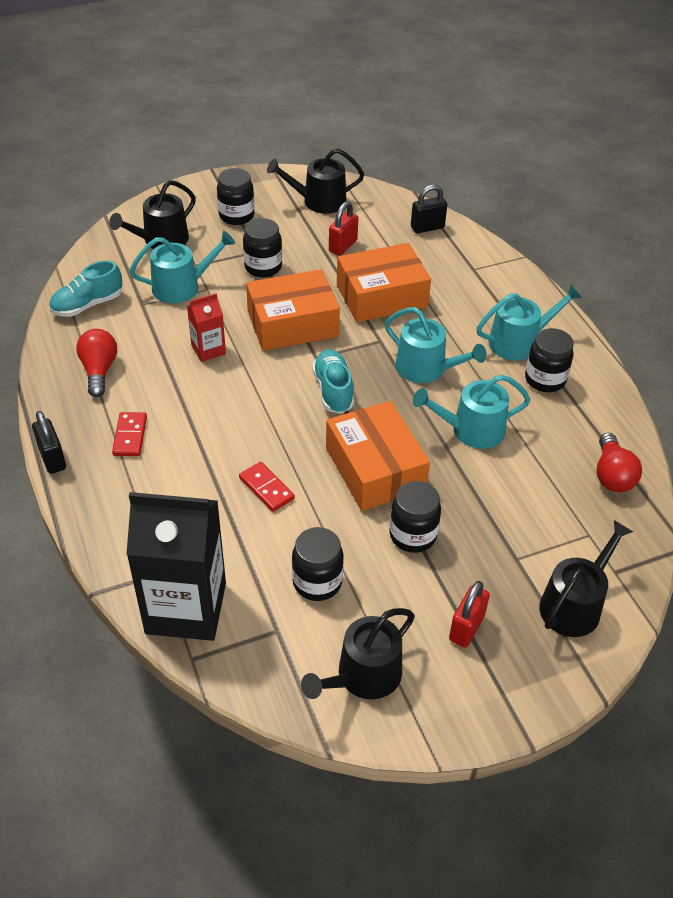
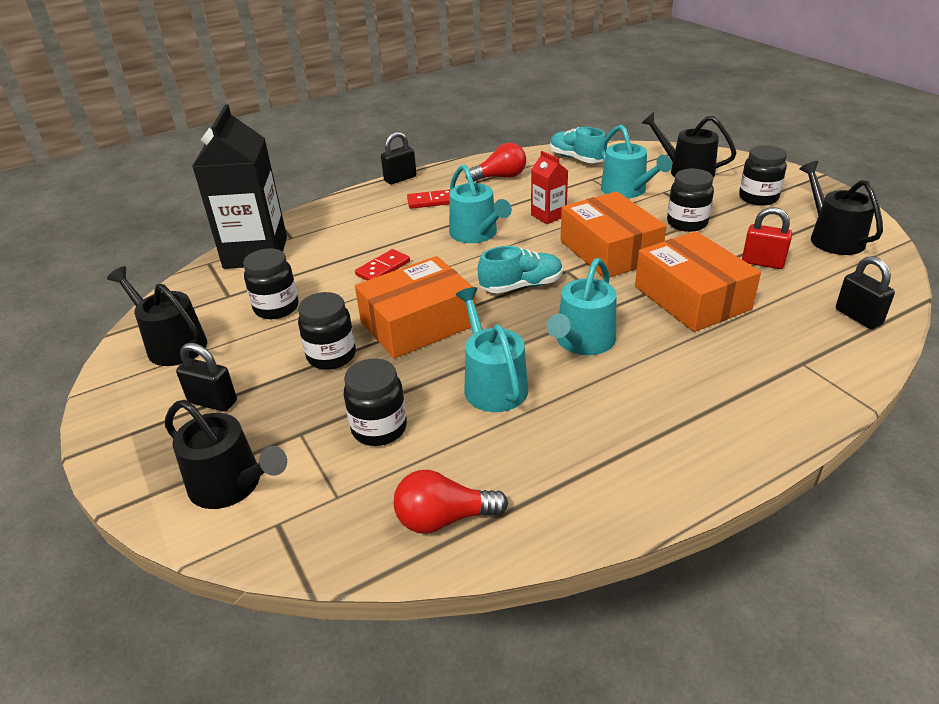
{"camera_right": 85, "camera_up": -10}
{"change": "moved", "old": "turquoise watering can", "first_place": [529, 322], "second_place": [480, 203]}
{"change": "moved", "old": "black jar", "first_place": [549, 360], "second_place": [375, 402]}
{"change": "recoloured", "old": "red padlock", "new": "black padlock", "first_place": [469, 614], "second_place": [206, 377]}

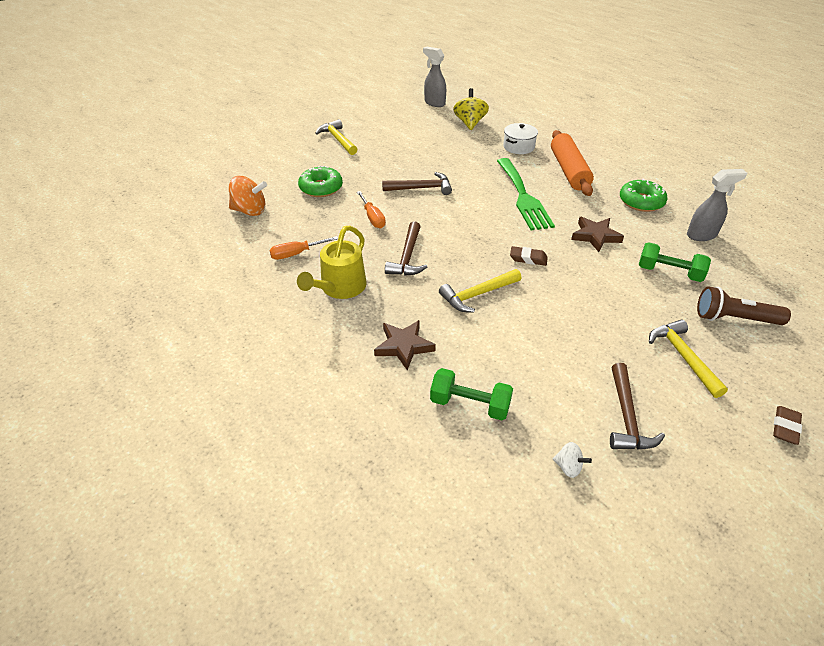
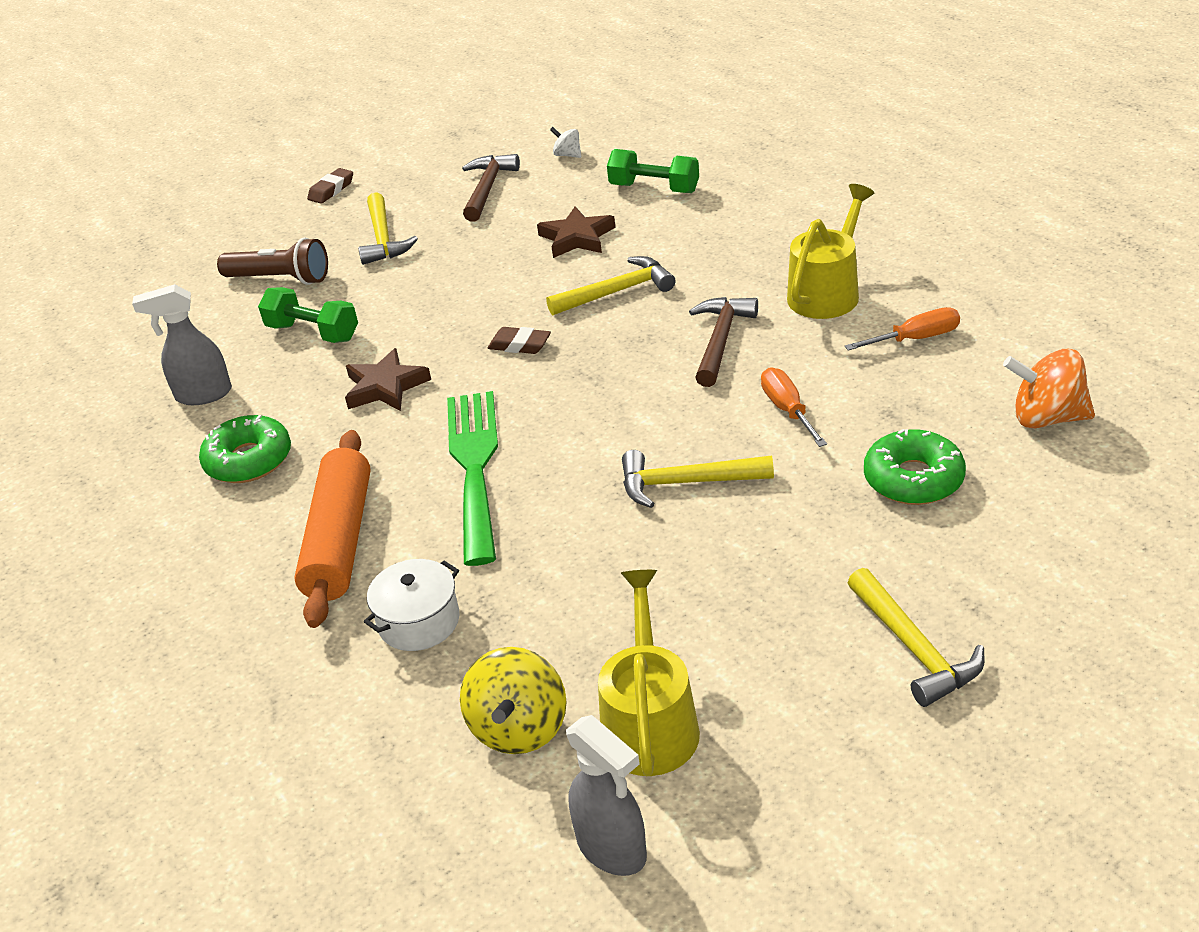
{"camera_right": -170, "camera_up": -5}
{"change": "added", "new": "yellow watering can", "second_place": [649, 673]}
{"change": "moved", "old": "brown star", "first_place": [405, 345], "second_place": [576, 232]}
{"change": "recoloured", "old": "brown hammer", "new": "yellow hammer", "first_place": [417, 183], "second_place": [698, 479]}

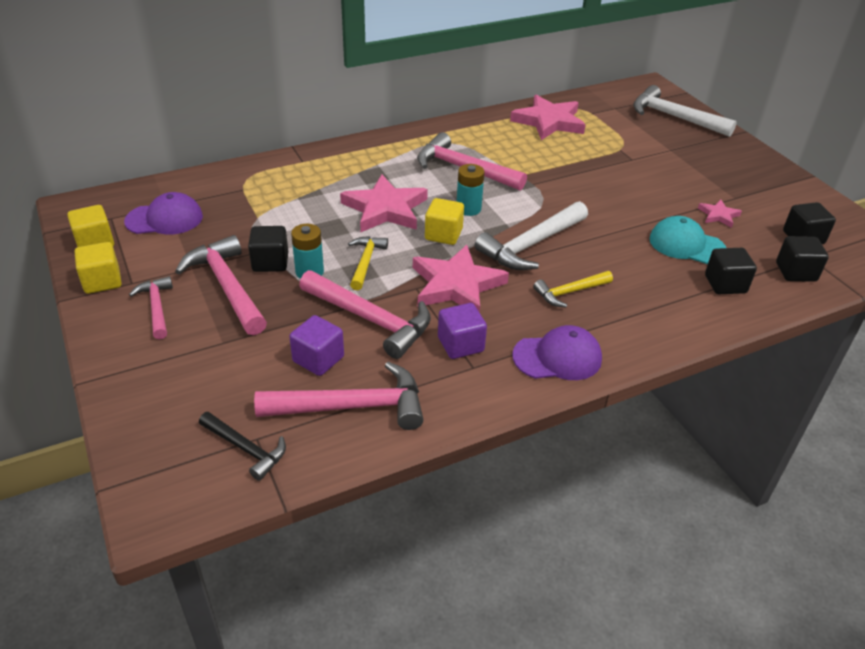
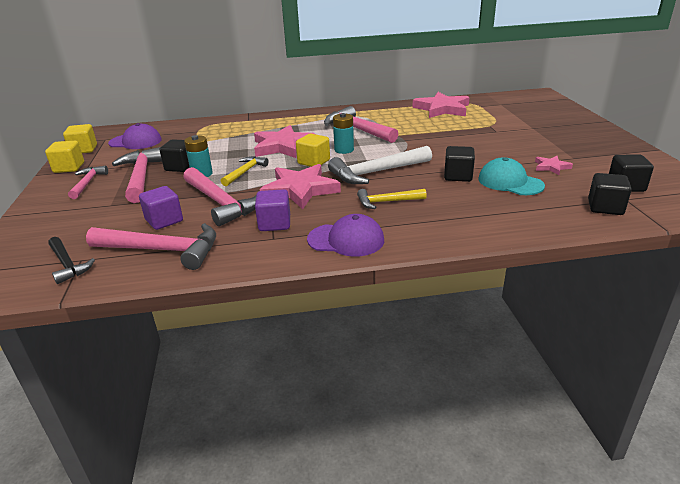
{"camera_right": 20, "camera_up": -10}
{"change": "removed", "old": "white hammer", "first_place": [685, 111]}
{"change": "moved", "old": "black cube", "first_place": [731, 271], "second_place": [459, 164]}

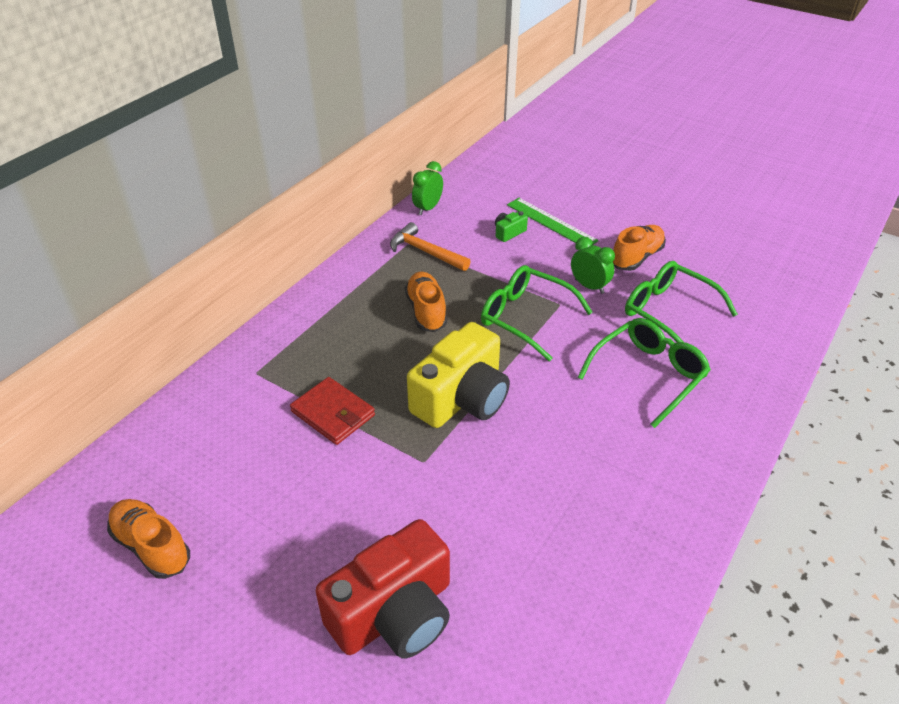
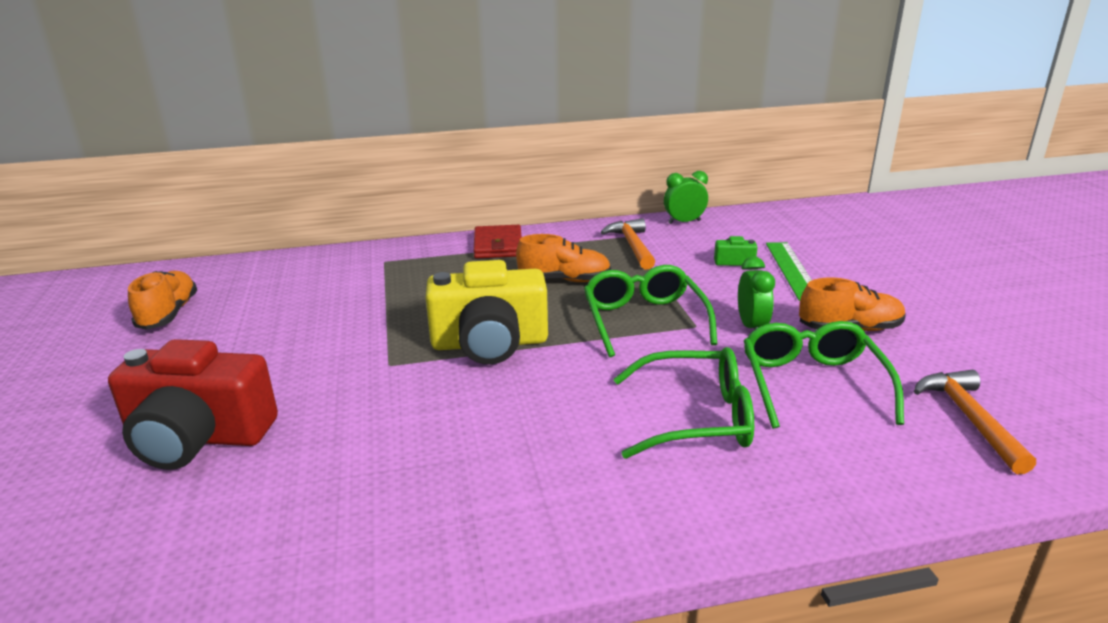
{"camera_right": 45, "camera_up": -15}
{"change": "added", "new": "orange hammer", "second_place": [975, 421]}
{"change": "moved", "old": "red wallet", "first_place": [332, 411], "second_place": [498, 242]}
{"change": "turned", "old": "orange shoe", "first_place": [426, 302], "second_place": [563, 258], "degrees": 60}

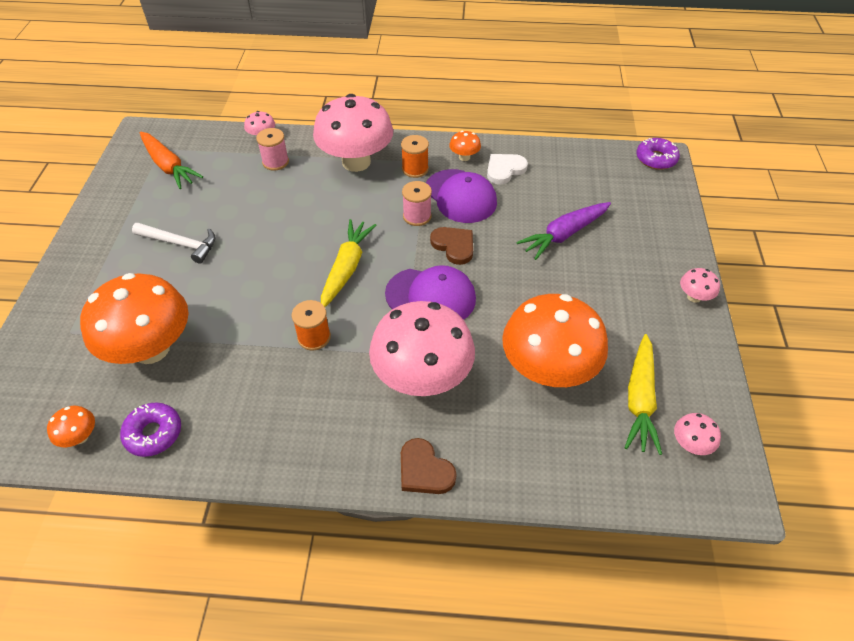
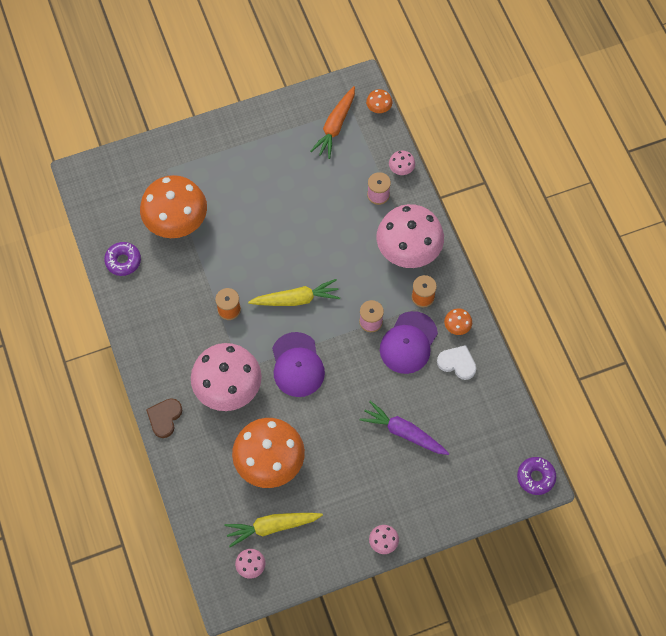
{"camera_right": 65, "camera_up": 15}
{"change": "removed", "old": "white hammer", "first_place": [174, 243]}
{"change": "removed", "old": "brown heart", "first_place": [451, 246]}
{"change": "moved", "old": "orange mushroom", "first_place": [71, 426], "second_place": [379, 101]}

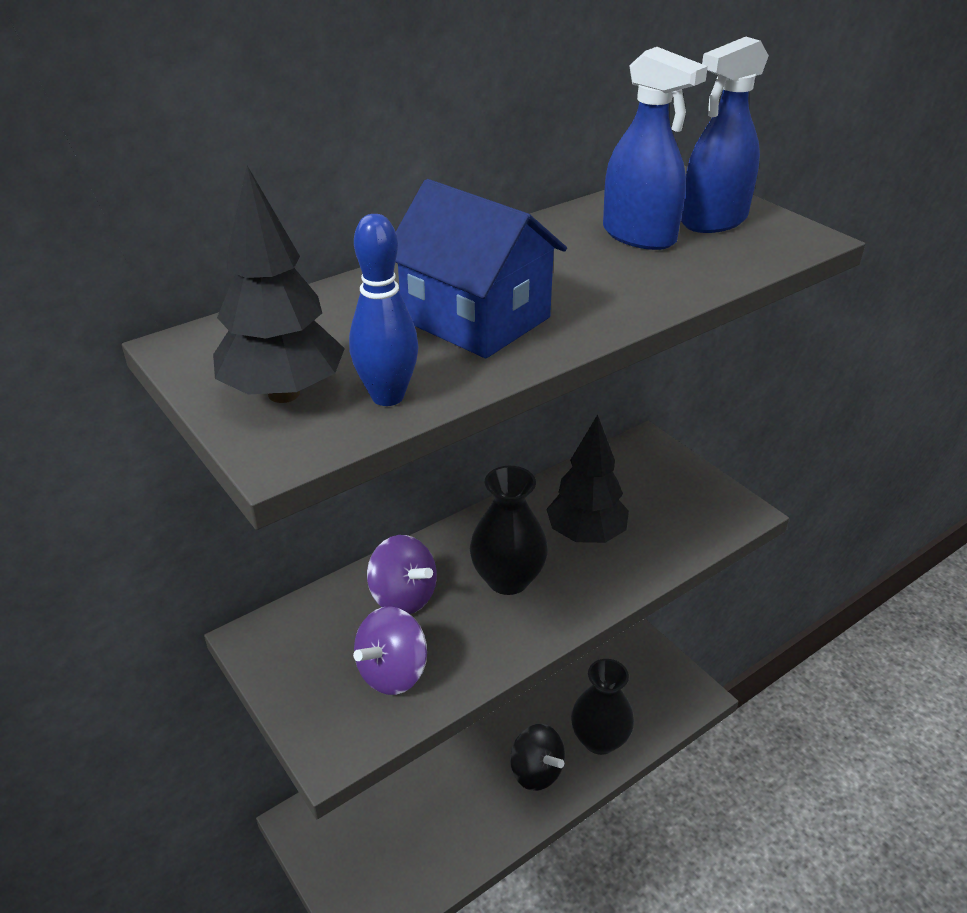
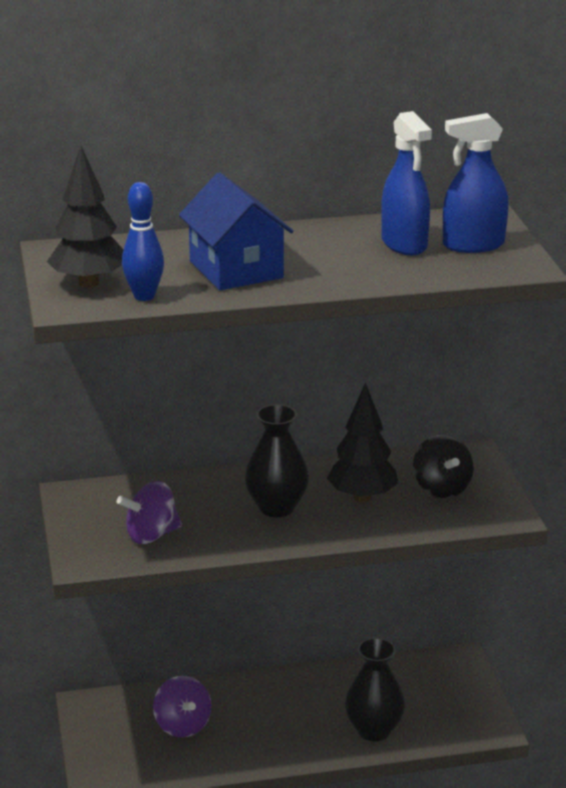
{"camera_right": 25, "camera_up": -10}
{"change": "moved", "old": "purple spinning top", "first_place": [402, 574], "second_place": [182, 706]}
{"change": "moved", "old": "black spinning top", "first_place": [537, 757], "second_place": [443, 466]}

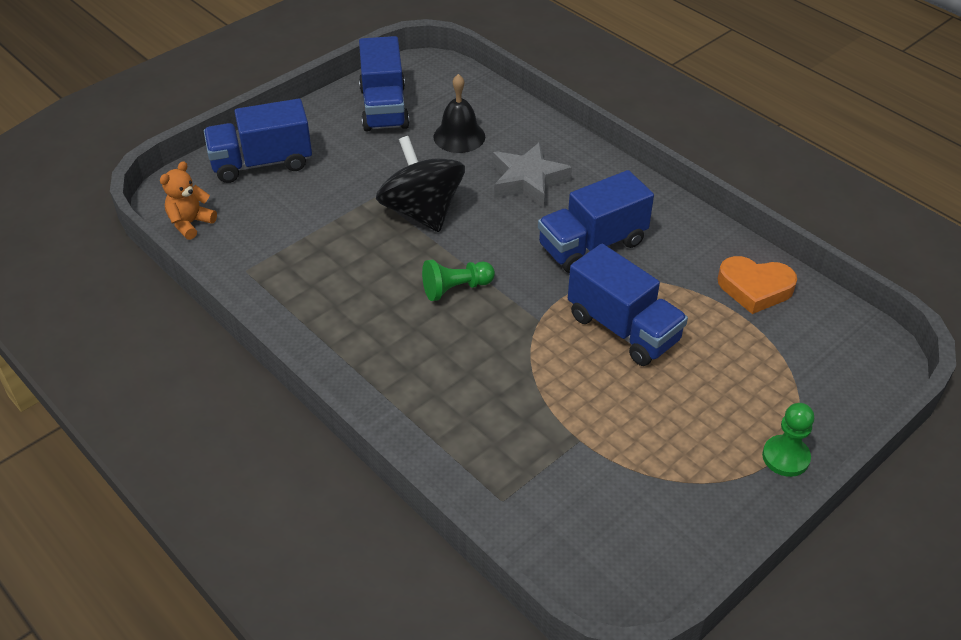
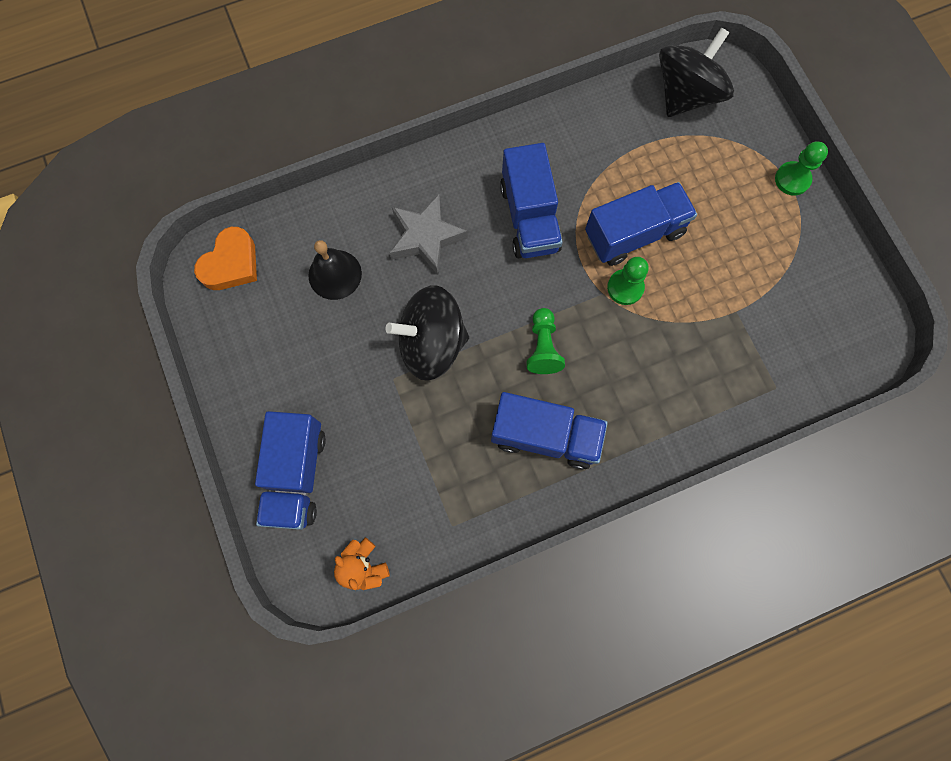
{"camera_right": -70, "camera_up": 30}
{"change": "added", "new": "green pawn", "second_place": [628, 281]}
{"change": "added", "new": "black spinning top", "second_place": [696, 72]}
{"change": "moved", "old": "blue truck", "first_place": [384, 84], "second_place": [549, 430]}
{"change": "moved", "old": "orange heart", "first_place": [757, 285], "second_place": [225, 258]}

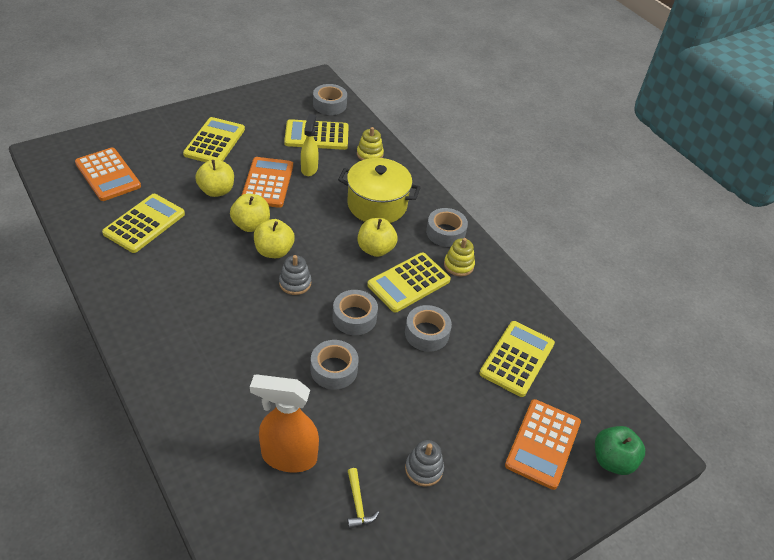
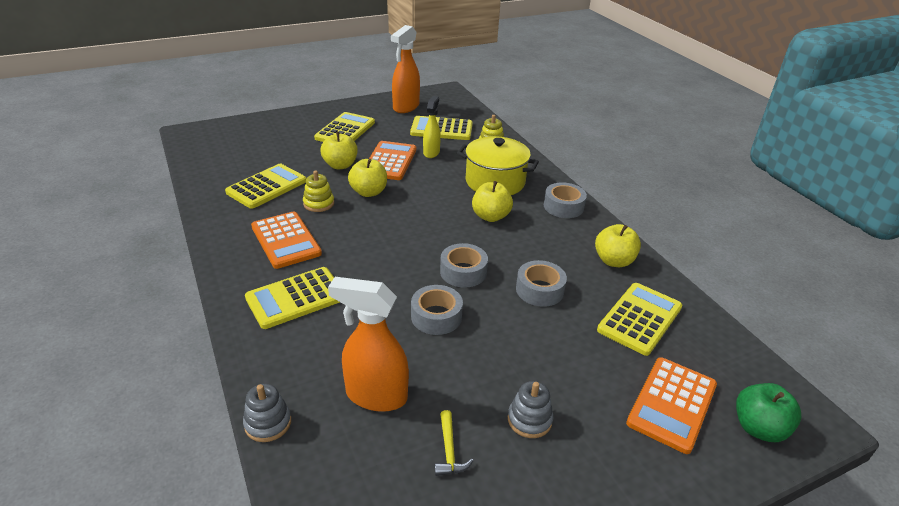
{"camera_right": 10, "camera_up": -10}
{"change": "removed", "old": "grey tape", "first_place": [330, 99]}
{"change": "added", "new": "orange spray bottle", "second_place": [405, 69]}
{"change": "moved", "old": "orange calculator", "first_place": [108, 174], "second_place": [286, 240]}
{"change": "moved", "old": "yellow apple", "first_place": [274, 238], "second_place": [618, 245]}
{"change": "moved", "old": "grey stacking toy", "first_place": [295, 275], "second_place": [267, 413]}
{"change": "moved", "old": "yellow calculator", "first_place": [409, 283], "second_place": [292, 298]}
{"change": "moved", "old": "yellow stacking toy", "first_place": [459, 257], "second_place": [318, 191]}

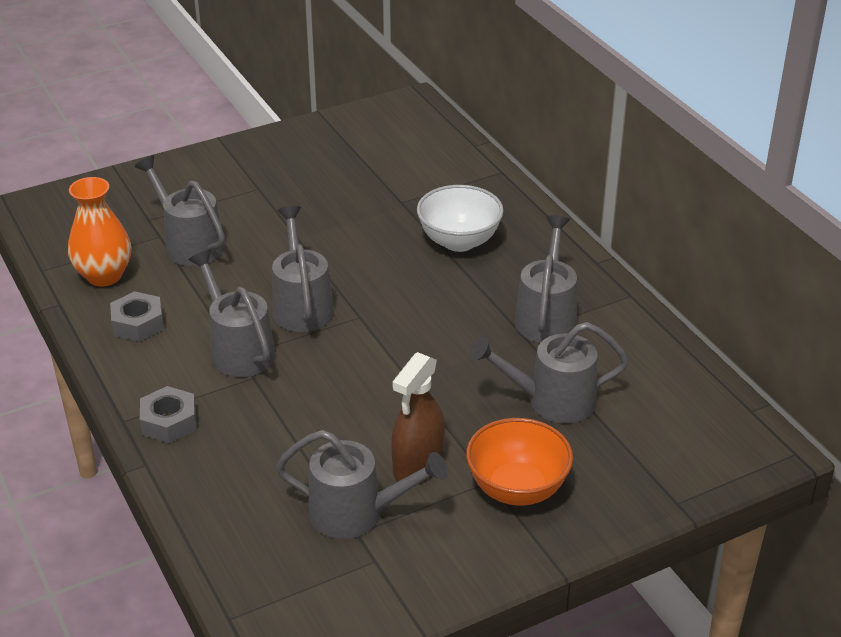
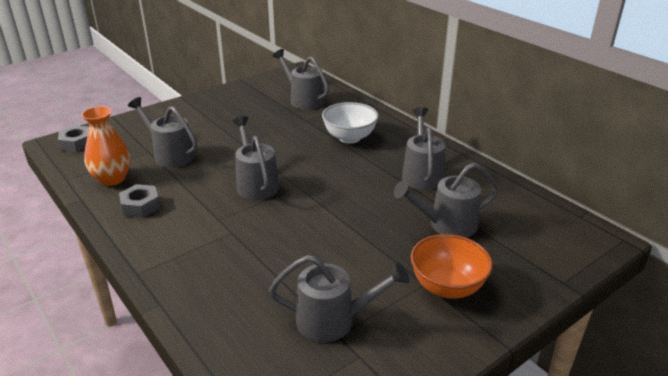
{"camera_right": -10, "camera_up": -5}
{"change": "removed", "old": "brown spray bottle", "first_place": [418, 416]}
{"change": "moved", "old": "grey nut", "first_place": [168, 414], "second_place": [73, 138]}
{"change": "moved", "old": "grey watering can", "first_place": [231, 313], "second_place": [301, 79]}

